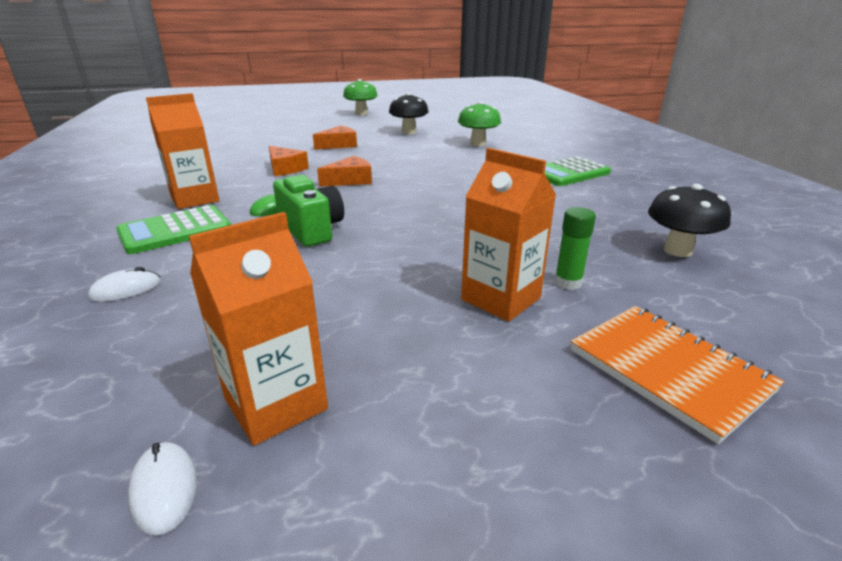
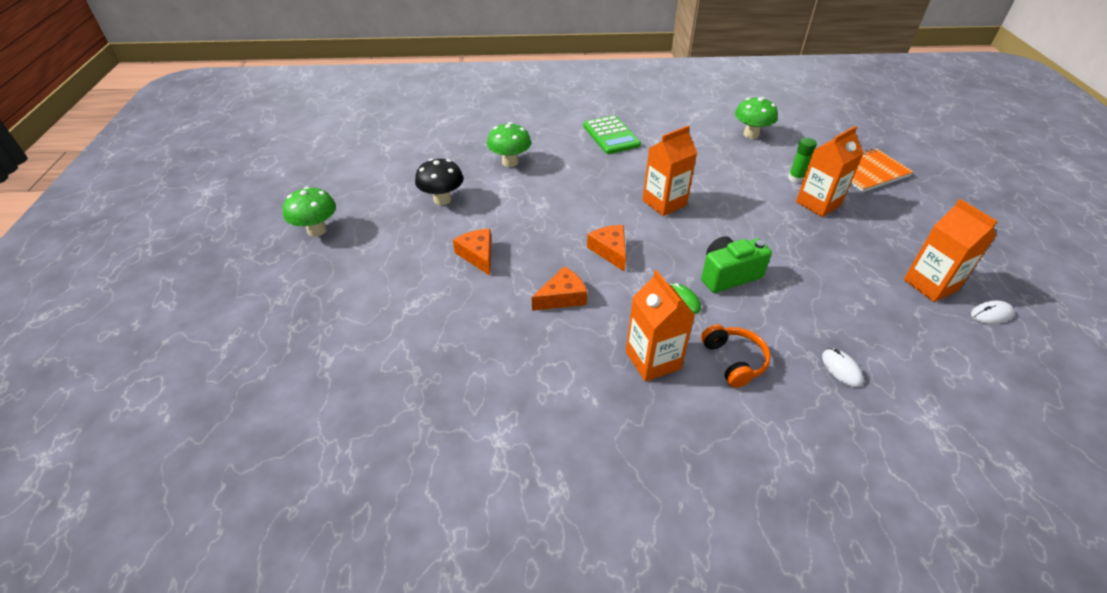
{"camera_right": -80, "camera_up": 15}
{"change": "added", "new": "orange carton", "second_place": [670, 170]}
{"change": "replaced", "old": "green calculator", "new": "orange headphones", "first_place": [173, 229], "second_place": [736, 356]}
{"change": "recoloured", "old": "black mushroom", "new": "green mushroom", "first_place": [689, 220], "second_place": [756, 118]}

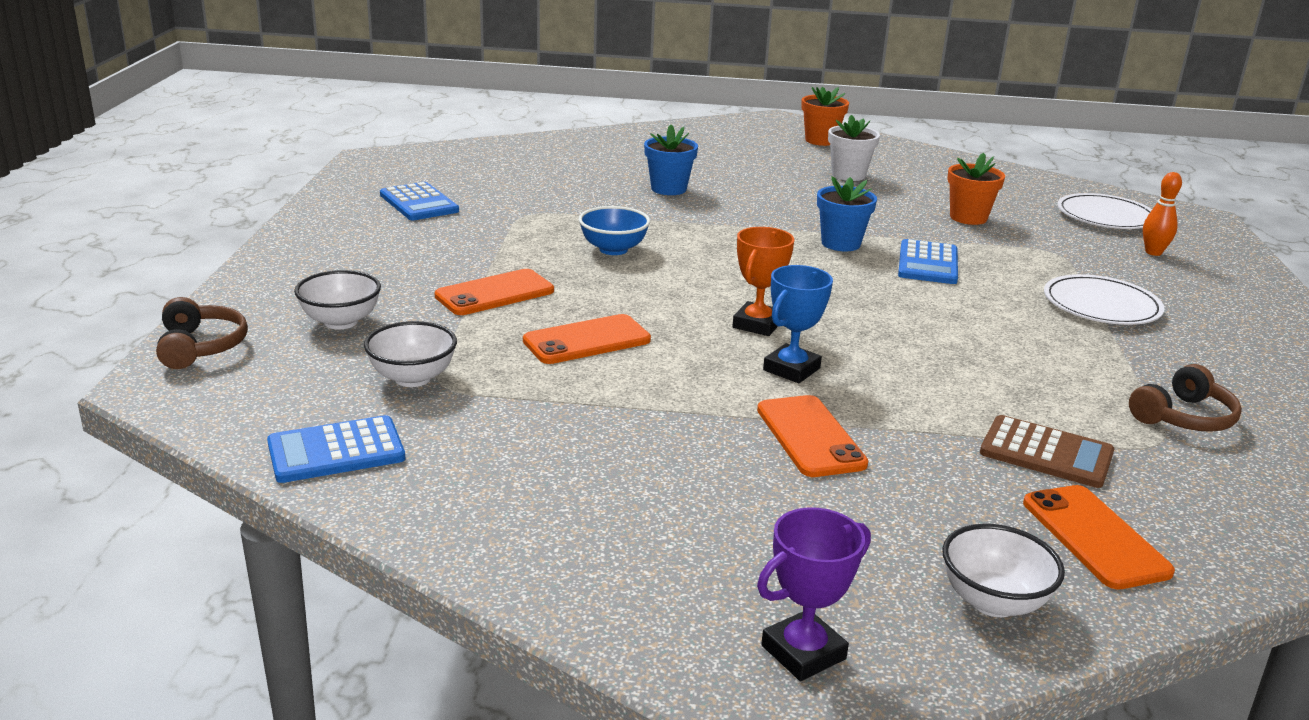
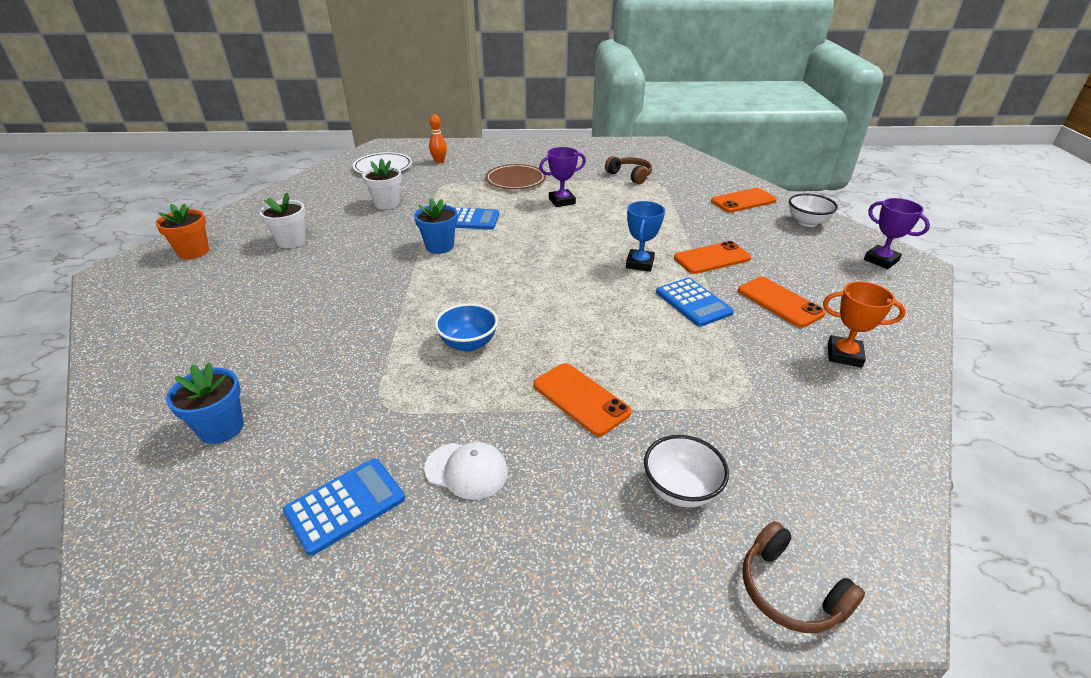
{"camera_right": -95, "camera_up": 10}
{"change": "removed", "old": "white bowl", "first_place": [410, 354]}
{"change": "removed", "old": "brown calculator", "first_place": [1047, 451]}
{"change": "added", "new": "white cap", "second_place": [466, 471]}
{"change": "added", "new": "purple trophy", "second_place": [562, 177]}
{"change": "moved", "old": "blue calculator", "first_place": [336, 449], "second_place": [695, 302]}
{"change": "moved", "old": "orange phone", "first_place": [587, 339], "second_place": [782, 302]}
{"change": "moved", "old": "blue flower pot", "first_place": [671, 160], "second_place": [205, 403]}
{"change": "moved", "old": "orange trophy", "first_place": [763, 281], "second_place": [864, 324]}
{"change": "recoloured", "old": "orange flower pot", "new": "white flower pot", "first_place": [976, 189], "second_place": [382, 183]}
{"change": "recoloured", "old": "white plate", "new": "brown plate", "first_place": [1104, 299], "second_place": [515, 176]}
{"change": "turned", "old": "brown headphones", "first_place": [202, 333], "second_place": [804, 577], "degrees": -105}
{"change": "turned", "old": "blue trophy", "first_place": [798, 324], "second_place": [645, 236], "degrees": 75}

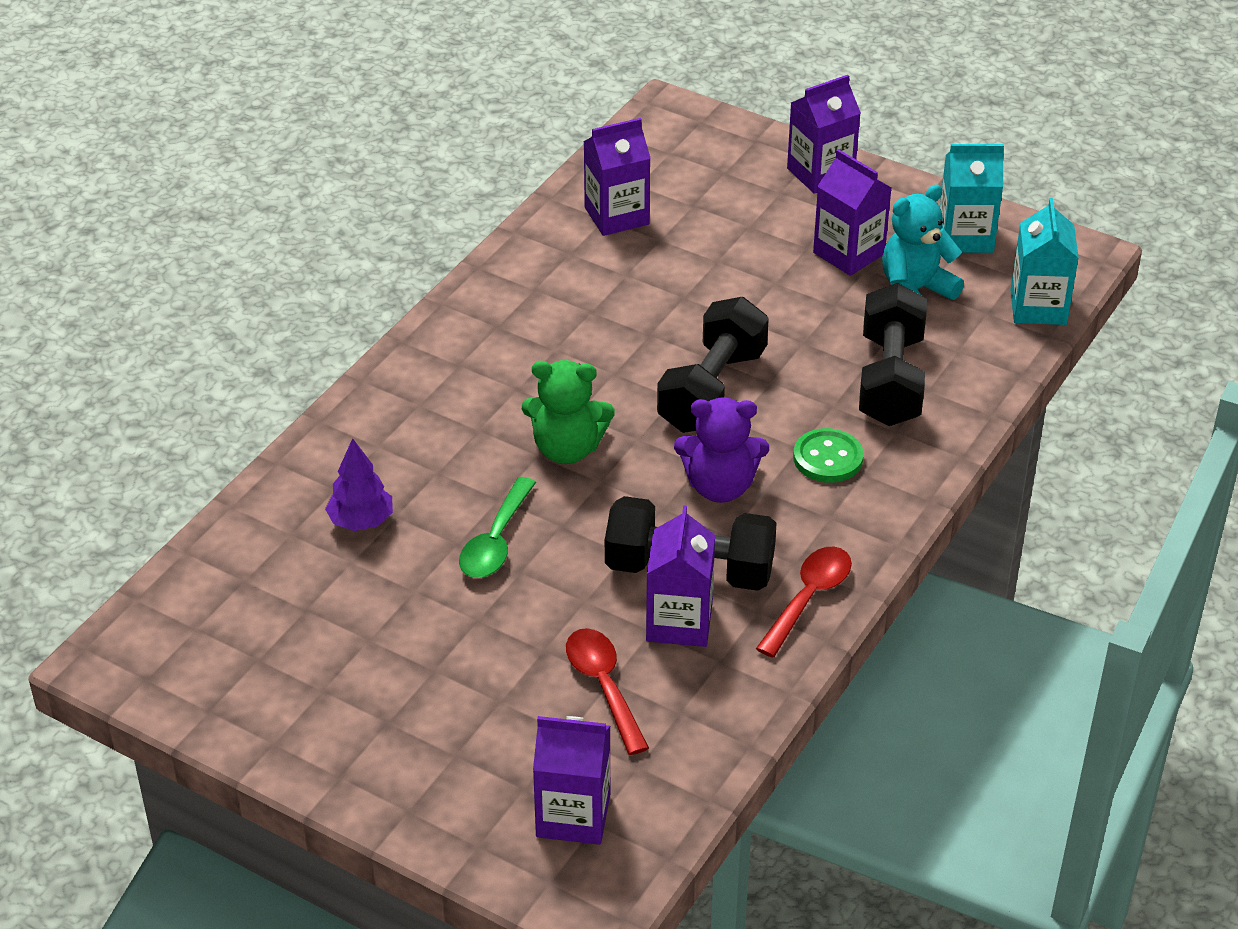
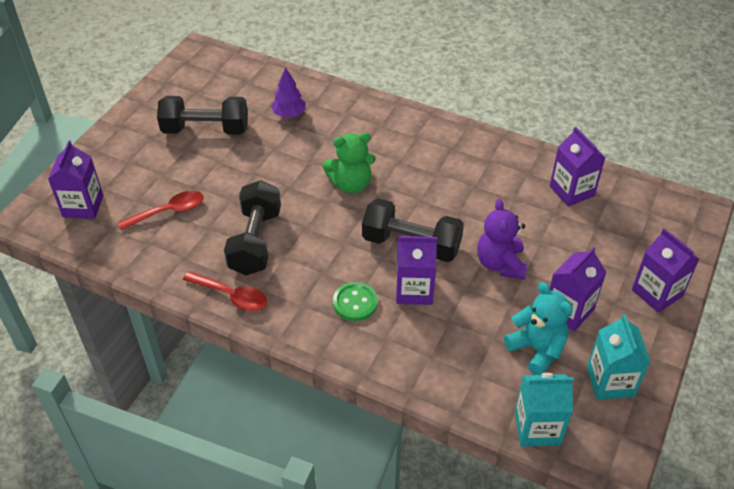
{"camera_right": 85, "camera_up": 5}
{"change": "removed", "old": "green spoon", "first_place": [497, 527]}
{"change": "moved", "old": "purple carton", "first_place": [680, 576], "second_place": [416, 270]}
{"change": "moved", "old": "purple teddy bear", "first_place": [721, 450], "second_place": [502, 239]}
{"change": "moved", "old": "black dumbbell", "first_place": [893, 354], "second_place": [202, 115]}
{"change": "turned", "old": "green teddy bear", "first_place": [568, 412], "second_place": [349, 163], "degrees": -105}

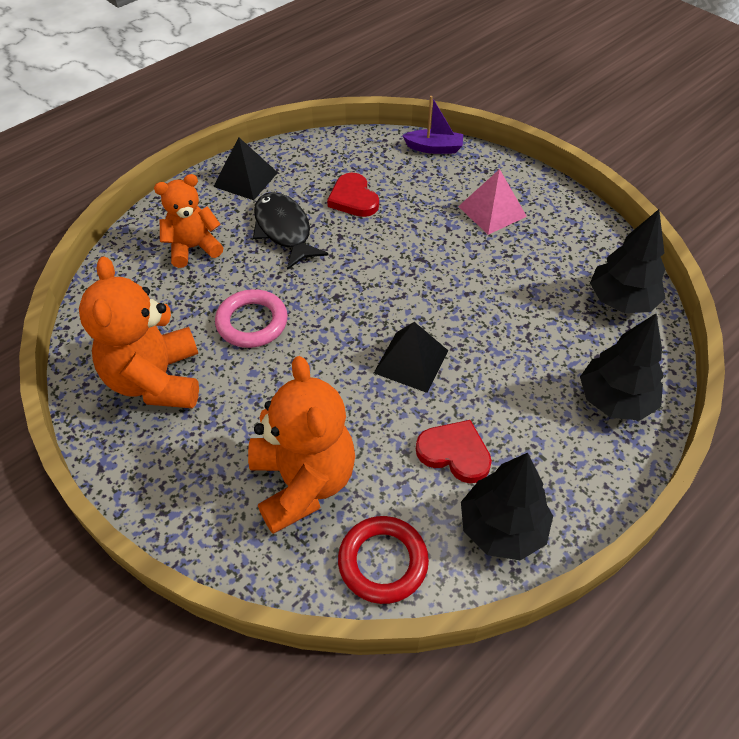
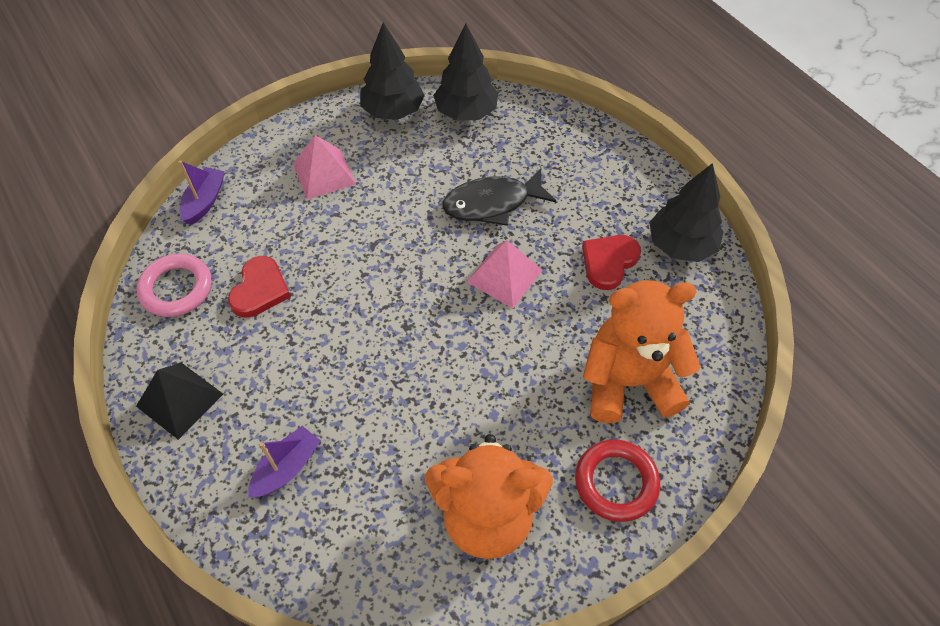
{"camera_right": -80, "camera_up": 5}
{"change": "moved", "old": "pink ring", "first_place": [251, 318], "second_place": [173, 285]}
{"change": "moved", "old": "black fish", "first_place": [291, 231], "second_place": [500, 197]}
{"change": "moved", "old": "red ring", "first_place": [383, 560], "second_place": [617, 480]}
{"change": "moved", "old": "black tree", "first_place": [622, 367], "second_place": [392, 71]}
{"change": "replaced", "old": "orange teddy bear", "new": "purple boat", "first_place": [188, 221], "second_place": [284, 462]}
{"change": "recoloured", "old": "black pyramid", "new": "pink pyramid", "first_place": [411, 357], "second_place": [505, 274]}
{"change": "turned", "old": "red heart", "first_place": [353, 195], "second_place": [259, 287], "degrees": -60}

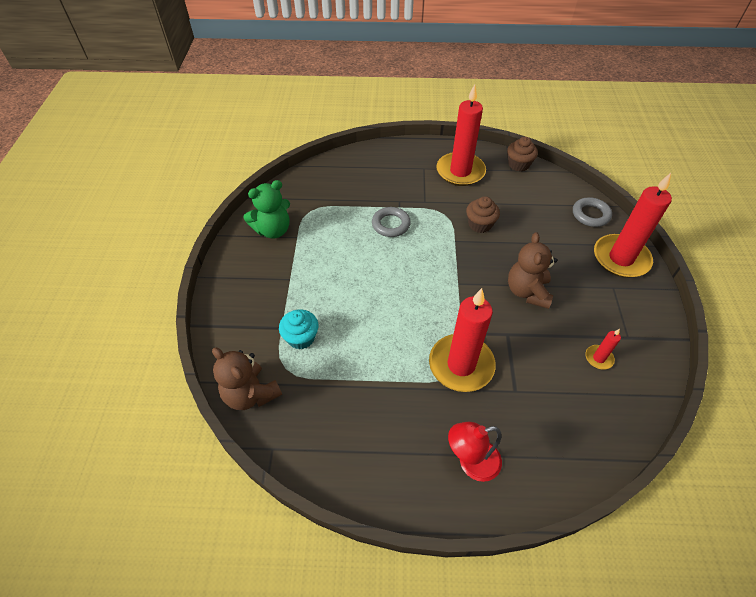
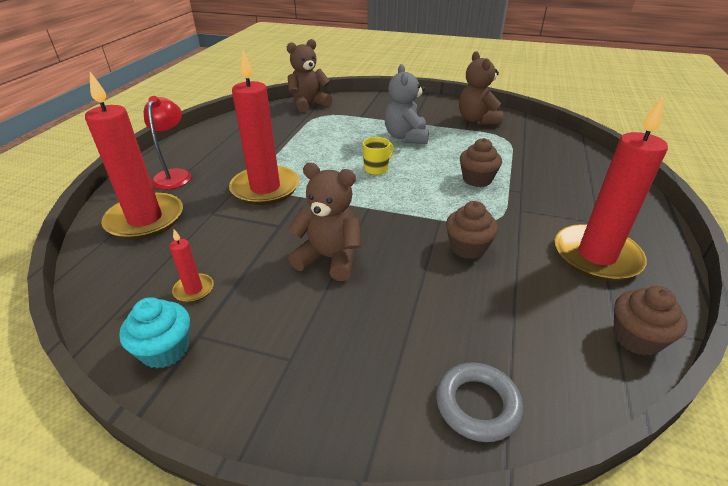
{"camera_right": 105, "camera_up": -15}
{"change": "added", "new": "yellow mug", "second_place": [378, 156]}
{"change": "added", "new": "grey teddy bear", "second_place": [406, 104]}
{"change": "moved", "old": "turquoise cupcake", "first_place": [298, 329], "second_place": [154, 332]}
{"change": "moved", "old": "red candle", "first_place": [633, 225], "second_place": [134, 156]}
{"change": "replaced", "old": "grey ring", "new": "brown cupcake", "first_place": [391, 222], "second_place": [481, 162]}
{"change": "recoloured", "old": "green teddy bear", "new": "brown teddy bear", "first_place": [266, 209], "second_place": [481, 88]}

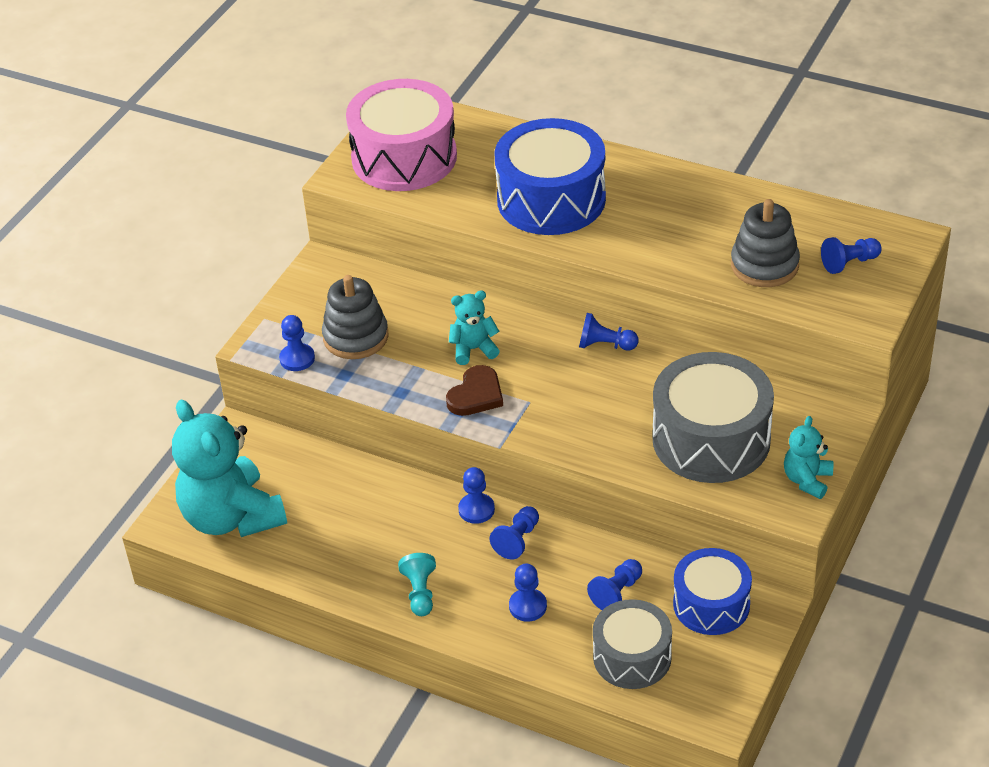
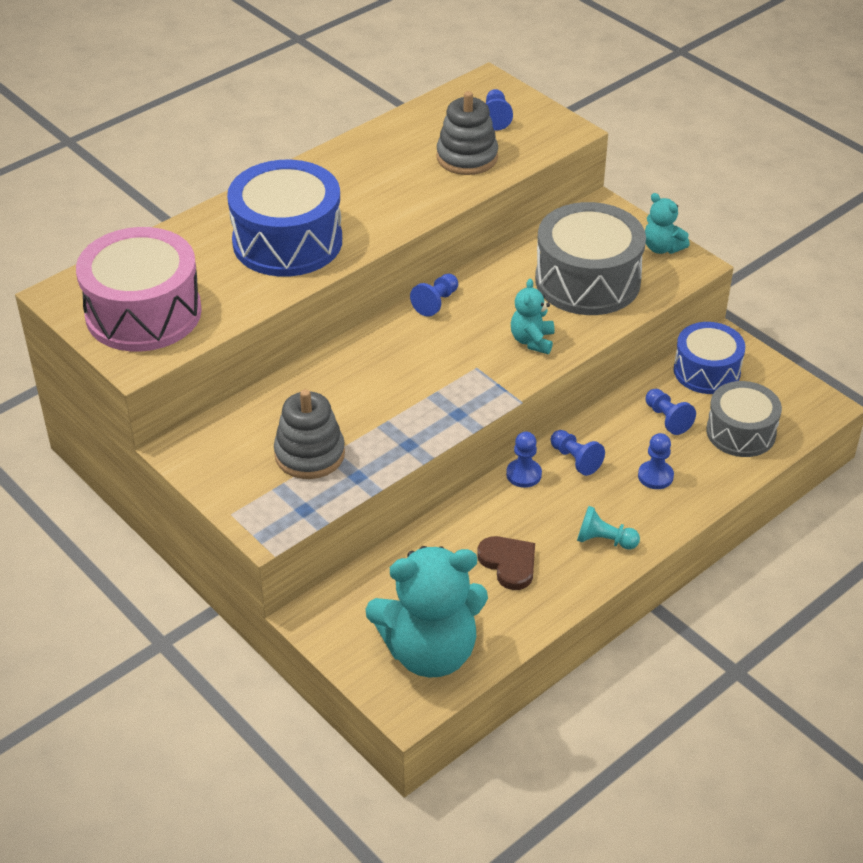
{"camera_right": -70, "camera_up": 0}
{"change": "removed", "old": "blue pawn", "first_place": [297, 343]}
{"change": "moved", "old": "brown heart", "first_place": [474, 390], "second_place": [506, 563]}
{"change": "moved", "old": "turquoise teddy bear", "first_place": [474, 328], "second_place": [532, 316]}

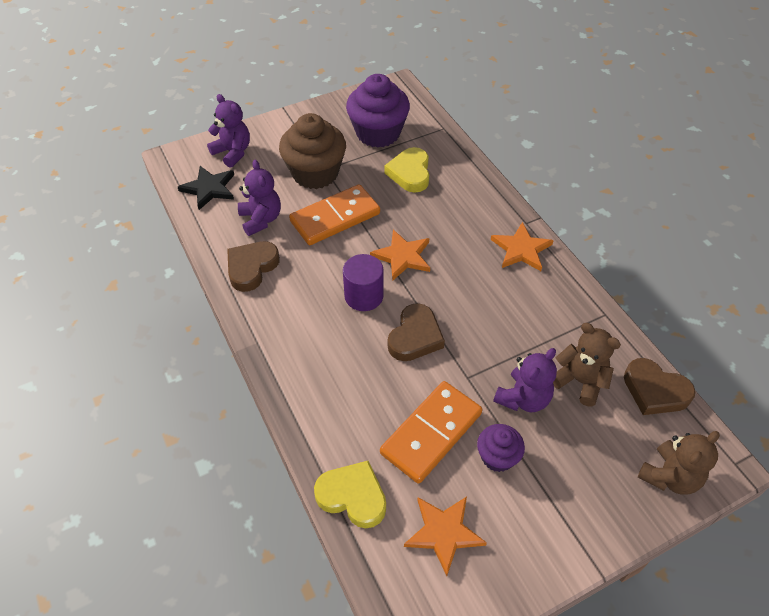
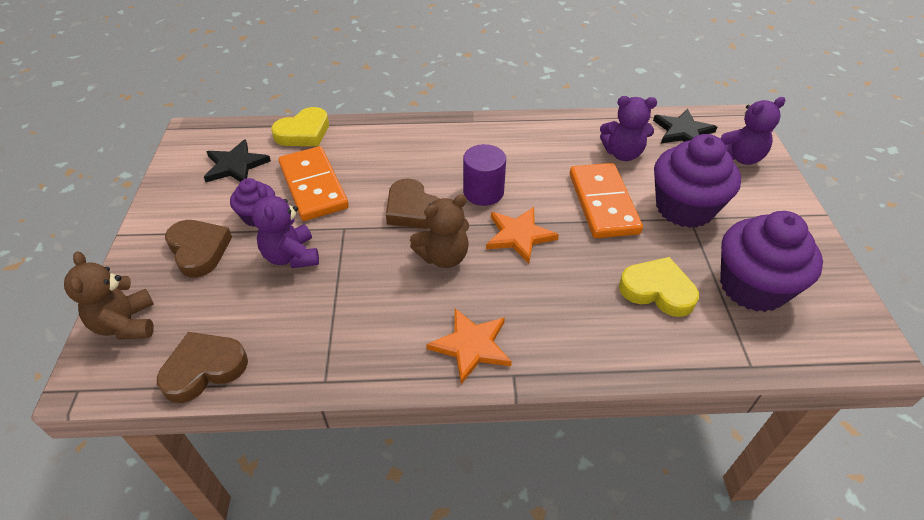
{"camera_right": 115, "camera_up": -5}
{"change": "moved", "old": "brown heart", "first_place": [253, 266], "second_place": [198, 248]}
{"change": "moved", "old": "brown teddy bear", "first_place": [587, 364], "second_place": [439, 231]}
{"change": "recoloured", "old": "brown cupcake", "new": "purple cupcake", "first_place": [312, 151], "second_place": [697, 181]}
{"change": "recoloured", "old": "orange star", "new": "black star", "first_place": [445, 536], "second_place": [237, 160]}

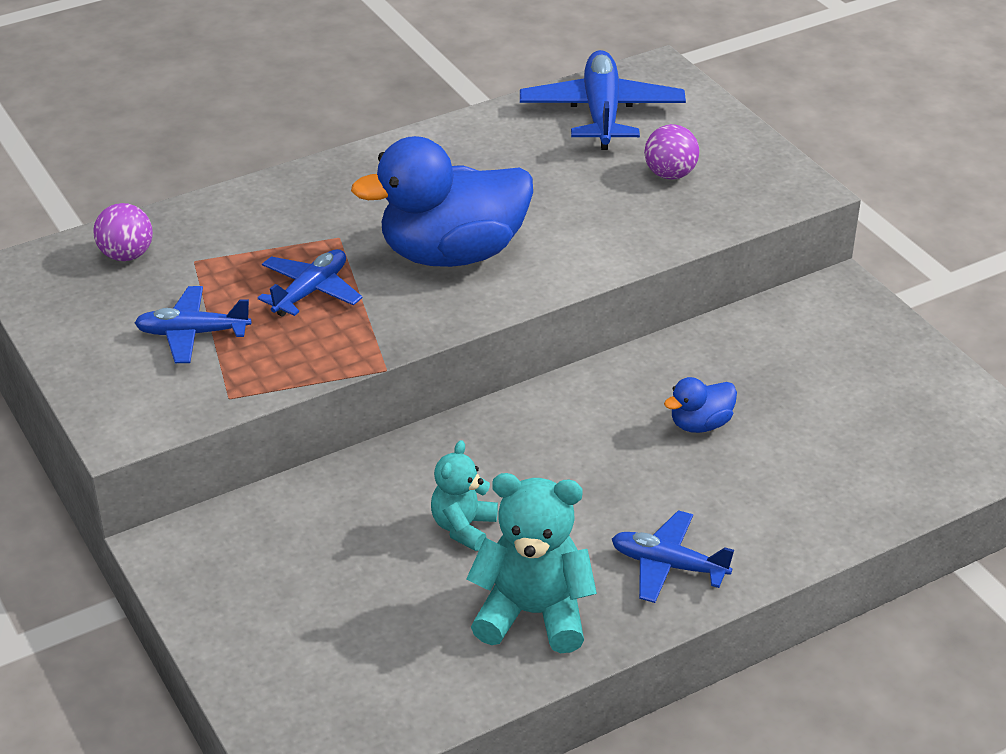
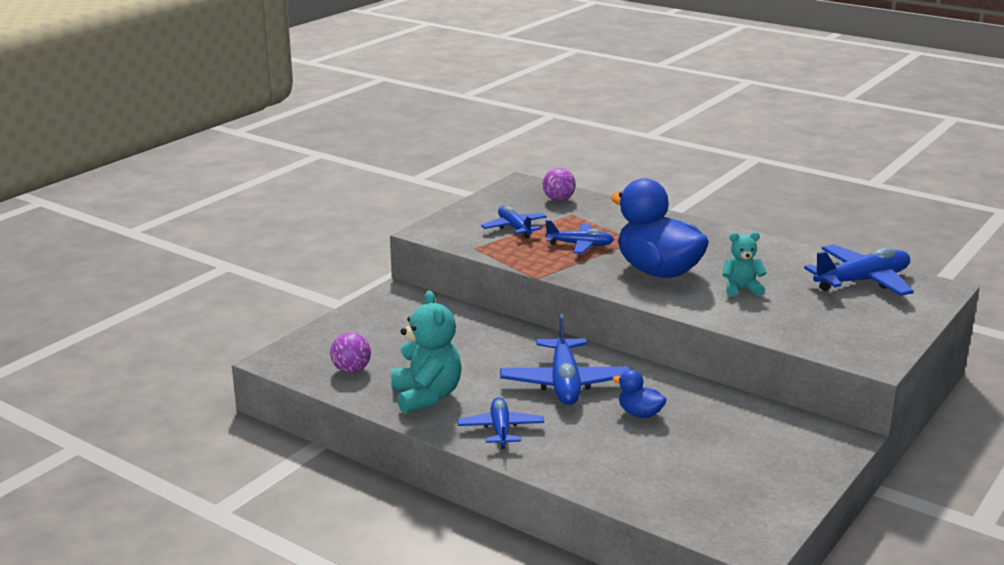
{"camera_right": 65, "camera_up": -15}
{"change": "added", "new": "blue plane", "second_place": [565, 359]}
{"change": "moved", "old": "turquoise teddy bear", "first_place": [464, 495], "second_place": [744, 264]}
{"change": "moved", "old": "purple ball", "first_place": [671, 152], "second_place": [350, 353]}

